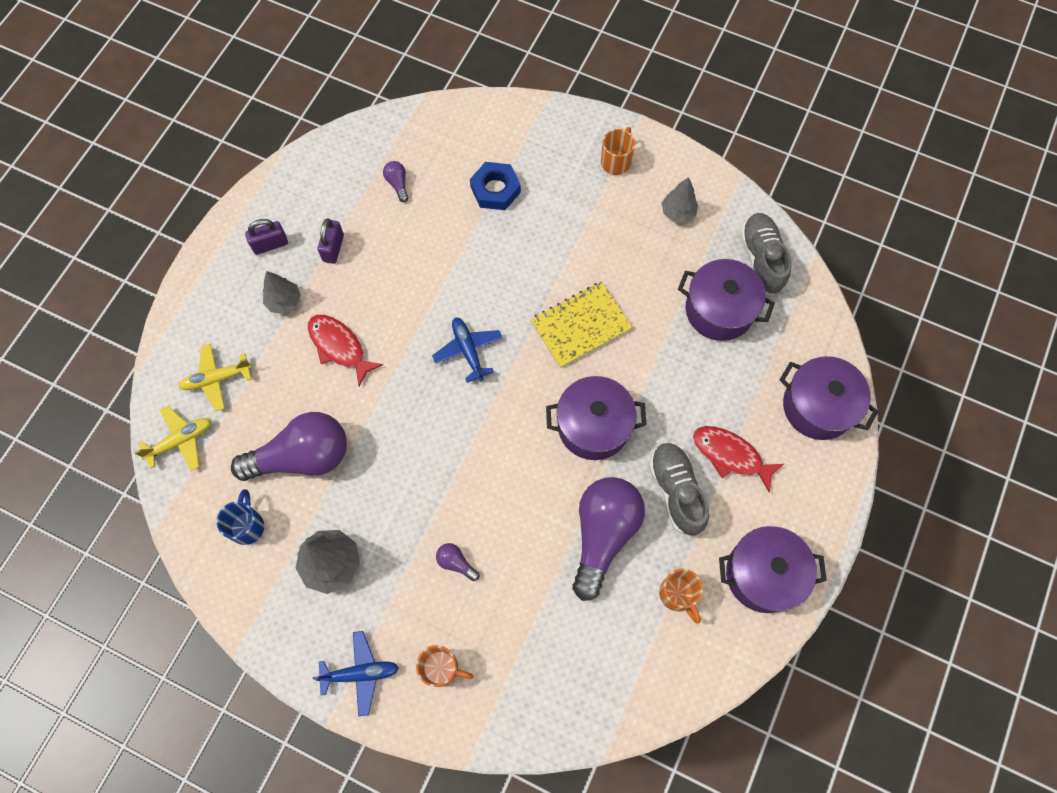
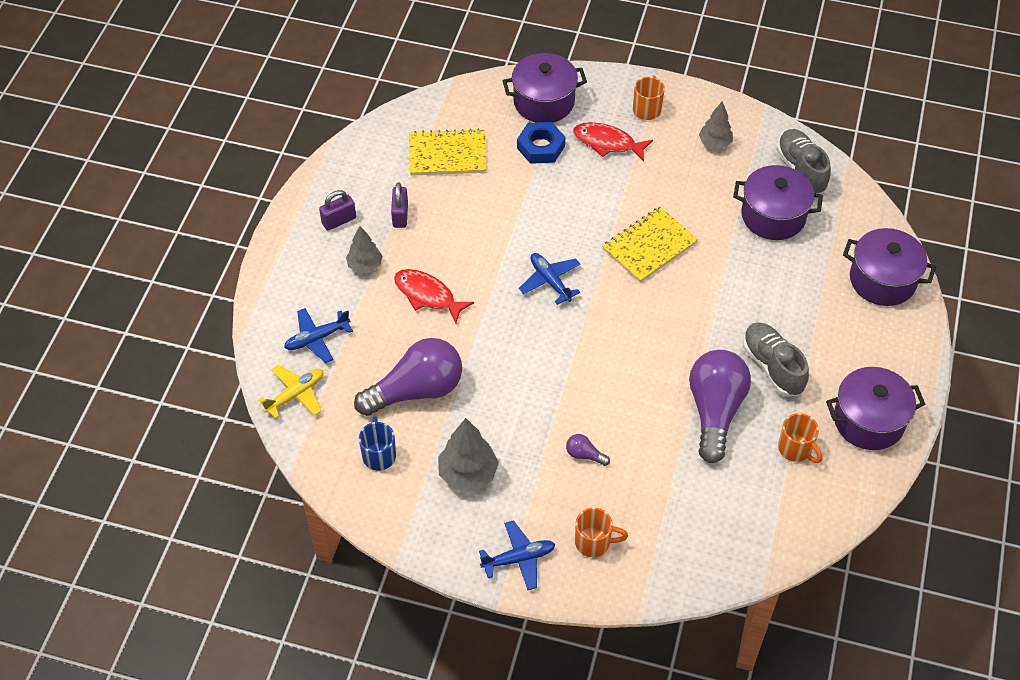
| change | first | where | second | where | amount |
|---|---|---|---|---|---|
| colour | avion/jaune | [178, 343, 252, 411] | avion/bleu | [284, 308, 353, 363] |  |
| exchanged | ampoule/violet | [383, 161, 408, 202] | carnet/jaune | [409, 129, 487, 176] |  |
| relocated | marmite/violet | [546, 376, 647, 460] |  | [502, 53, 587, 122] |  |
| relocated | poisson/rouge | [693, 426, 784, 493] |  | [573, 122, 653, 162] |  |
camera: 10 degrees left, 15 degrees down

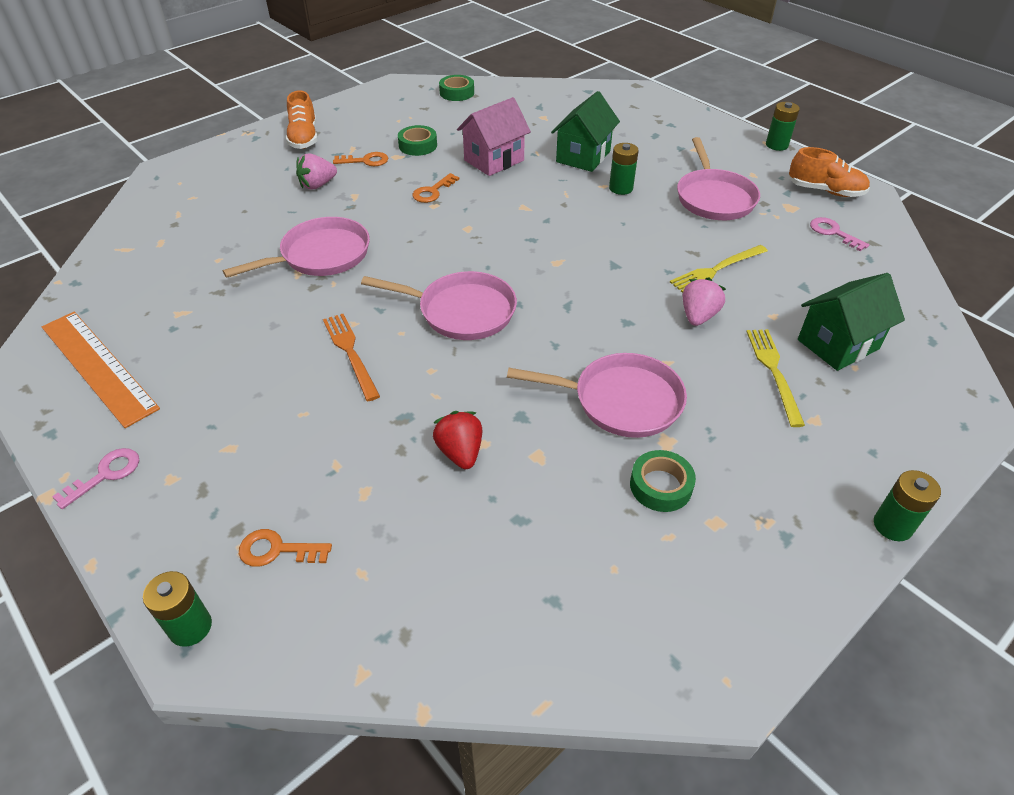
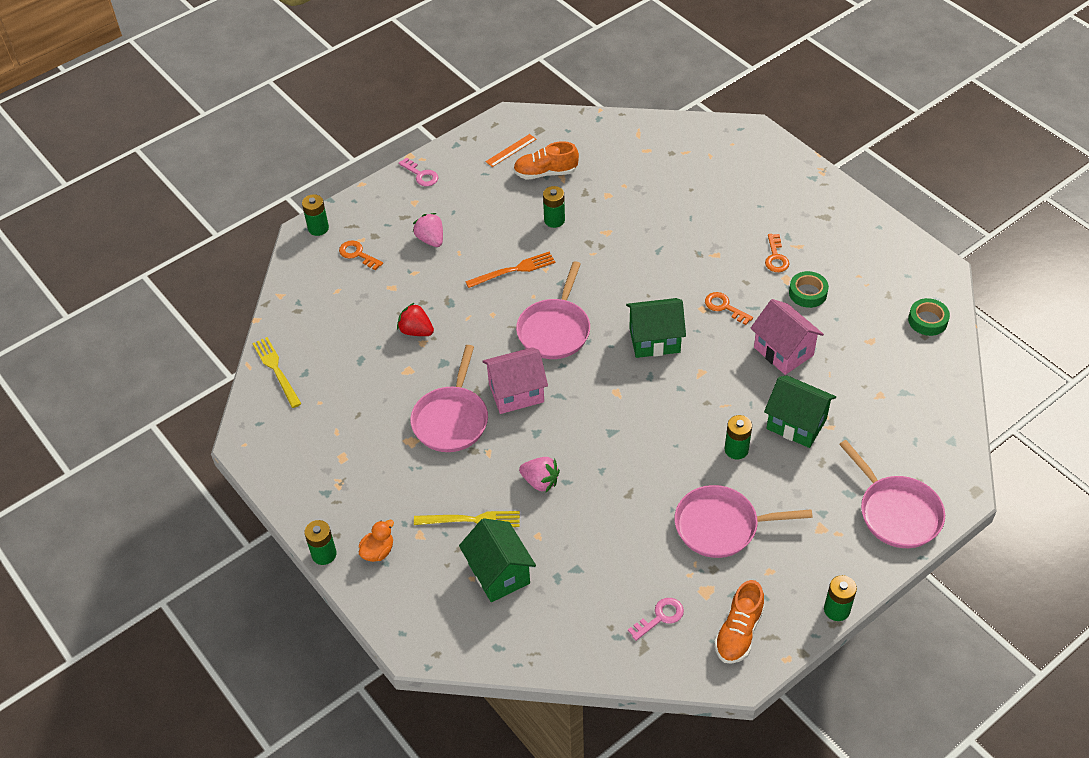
| change | first | where | second | where | amount |
|---|---|---|---|---|---|
| relocated | fourchette/jaune | [670, 245, 768, 293] |  | [252, 337, 302, 408] |  |
| spun | clé/orange | [239, 529, 332, 567] |  | [339, 240, 383, 270] | 60 degrees counterclockwise |
| appeared |  |  | canard/orange | [359, 520, 394, 562] |  |
| spun | fraise/rouge | [433, 411, 482, 469] |  | [397, 303, 434, 336] | 135 degrees counterclockwise |
| relocated | fraise/rose | [296, 154, 337, 190] |  | [413, 213, 443, 247] |  |
| appeared |  |  | maison/rose | [482, 347, 548, 414] |  |
| size | règle/orange | [42, 312, 160, 428] |  | [486, 134, 536, 167] | x0.47 |
| relocated | chaussure/orange | [286, 90, 318, 149] |  | [513, 141, 579, 180] |  |
| appeared |  |  | pile/vert | [543, 186, 565, 228] |  |
| appeared |  |  | maison/vert | [626, 298, 686, 358] |  |
| relocated | poêle/rose | [223, 217, 370, 278] |  | [839, 440, 945, 548] |  |
| missing | ruban adhésif/vert | [630, 450, 696, 512] |  |  |  |
camera: 95 degrees right, 5 degrees up

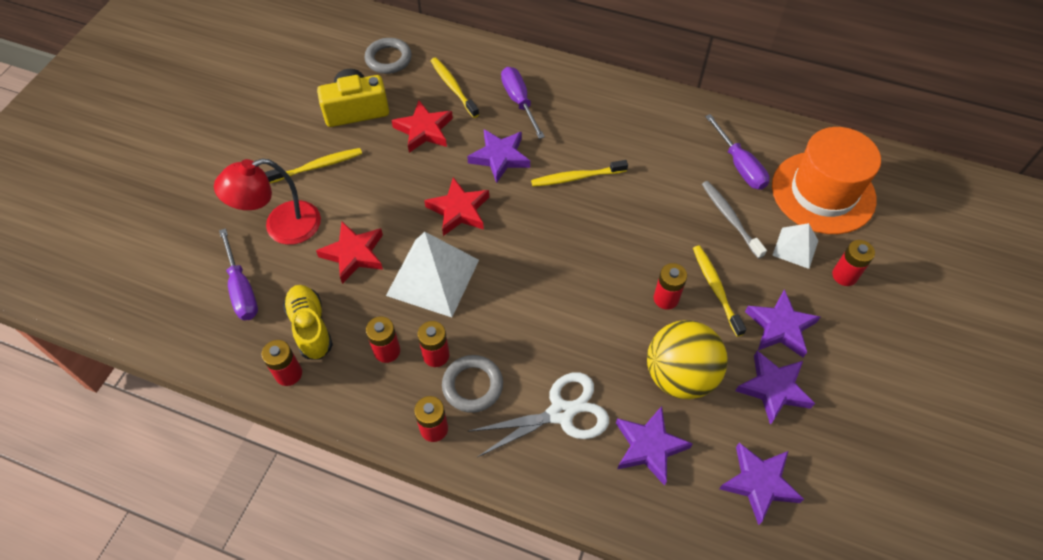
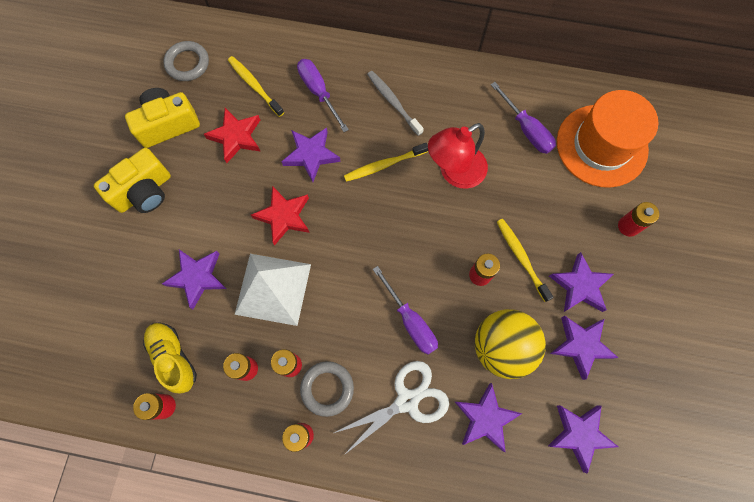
| change | first | where | second | where | amount |
|---|---|---|---|---|---|
| exchanged | brosse à dents/jaune | [265, 148, 362, 183] | appareil photo/jaune | [94, 148, 171, 213] |  |
| colour | étoile/rouge | [316, 222, 383, 284] | étoile/violet | [162, 249, 226, 309] |  |
| relocated | brosse à dents/gris | [702, 181, 767, 259] |  | [367, 71, 424, 136] |  |
| relocated | tournevis/violet | [219, 228, 258, 320] |  | [373, 266, 438, 355] |  |
| relocated | lampe/rouge | [214, 159, 321, 245] |  | [428, 123, 488, 189] |  |
| missing | pyramide/blanc | [772, 223, 819, 269] |  |  |  |
camera: 10 degrees left, 15 degrees up

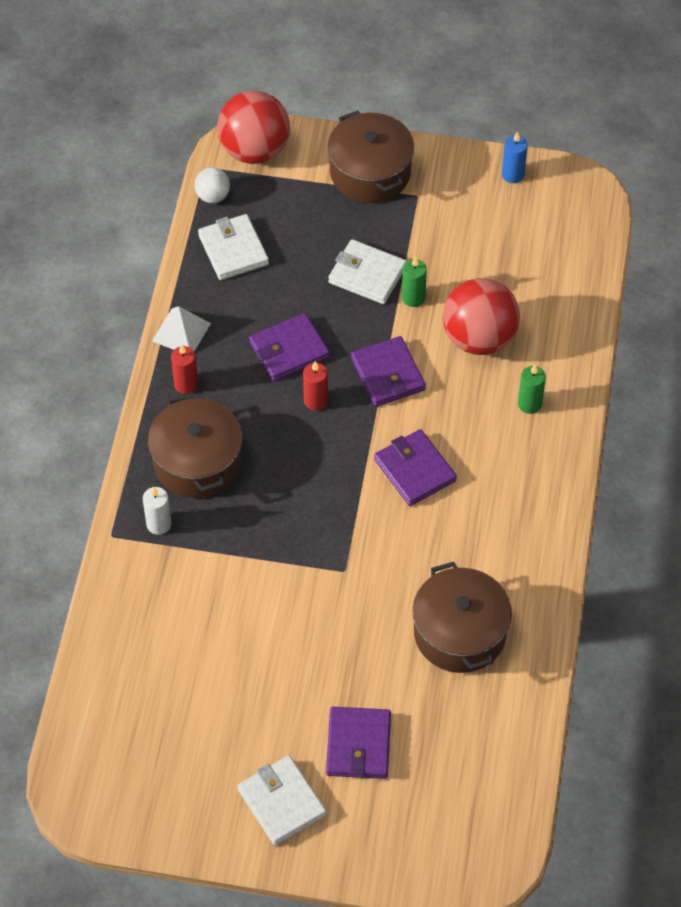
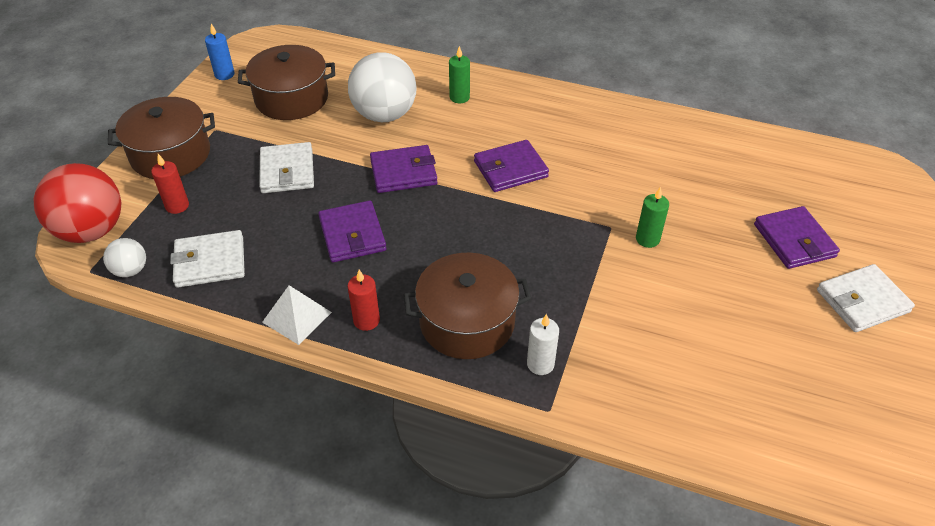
| change | first | where | second | where | amount |
|---|---|---|---|---|---|
| relocated | bougie/rouge | [303, 361, 328, 411] |  | [151, 154, 189, 214] |  |
| relocated | marmite/marron | [413, 562, 512, 673] |  | [238, 45, 335, 120] |  |
| spun | portefeuille/blanc | [328, 239, 407, 304] |  | [259, 142, 314, 193] | 45 degrees counterclockwise |
| colour | balle/rouge | [443, 278, 520, 355] | balle/blanc | [348, 52, 417, 122] |  |
| relocated | bougie/vert | [402, 256, 427, 307] |  | [636, 187, 669, 248] |  |
| spun | portefeuille/violet | [326, 707, 391, 779] |  | [754, 206, 840, 269] | 60 degrees clockwise |
camera: 80 degrees left, 10 degrees down

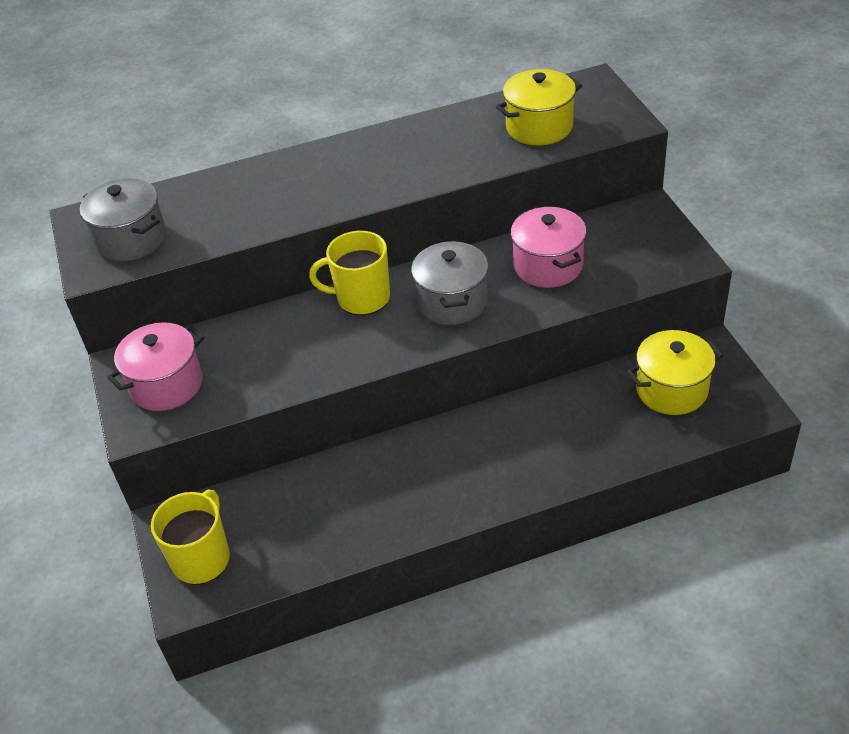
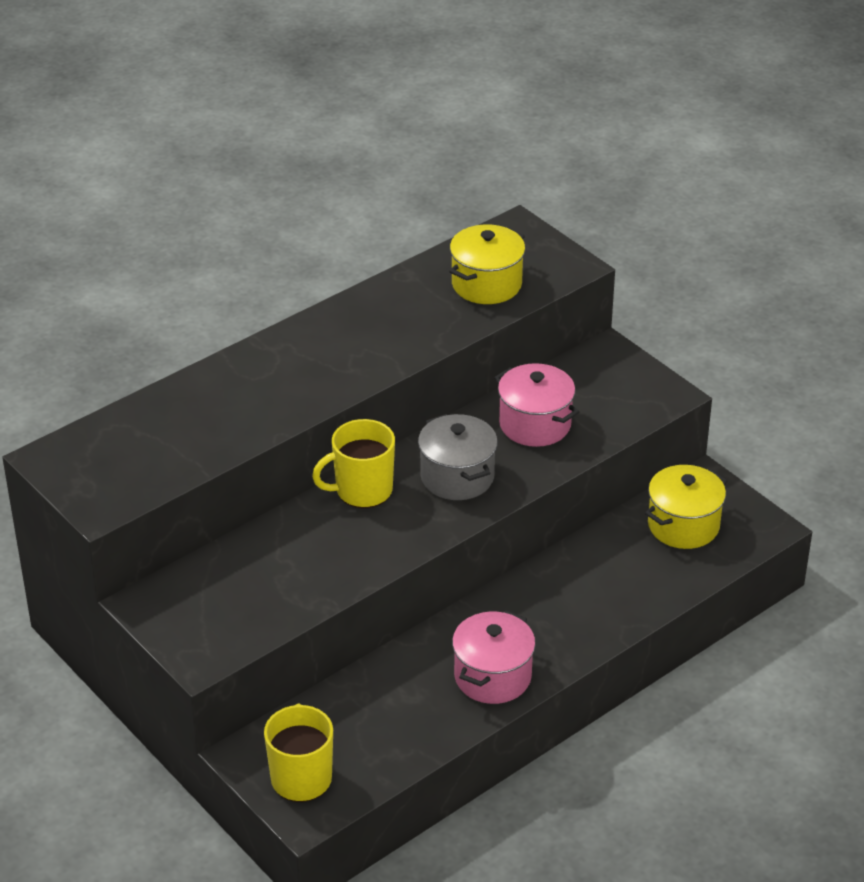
| change | first | where | second | where | amount |
|---|---|---|---|---|---|
| relocated | marmite/rose | [107, 322, 204, 411] |  | [452, 611, 535, 704] |  |
| missing | marmite/gris | [80, 178, 166, 261] |  |  |  |
camera: 25 degrees left, 5 degrees down

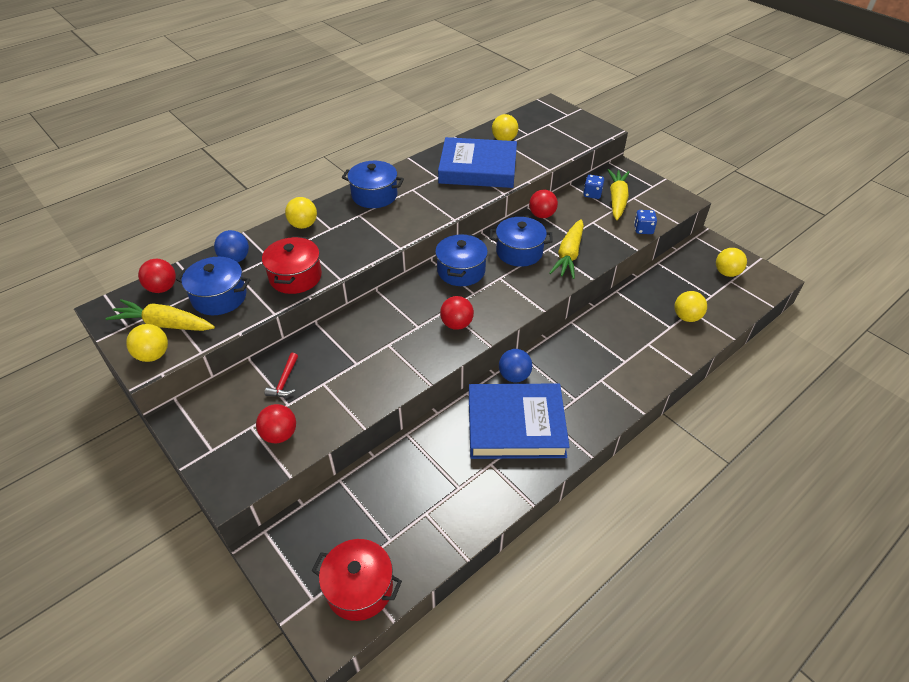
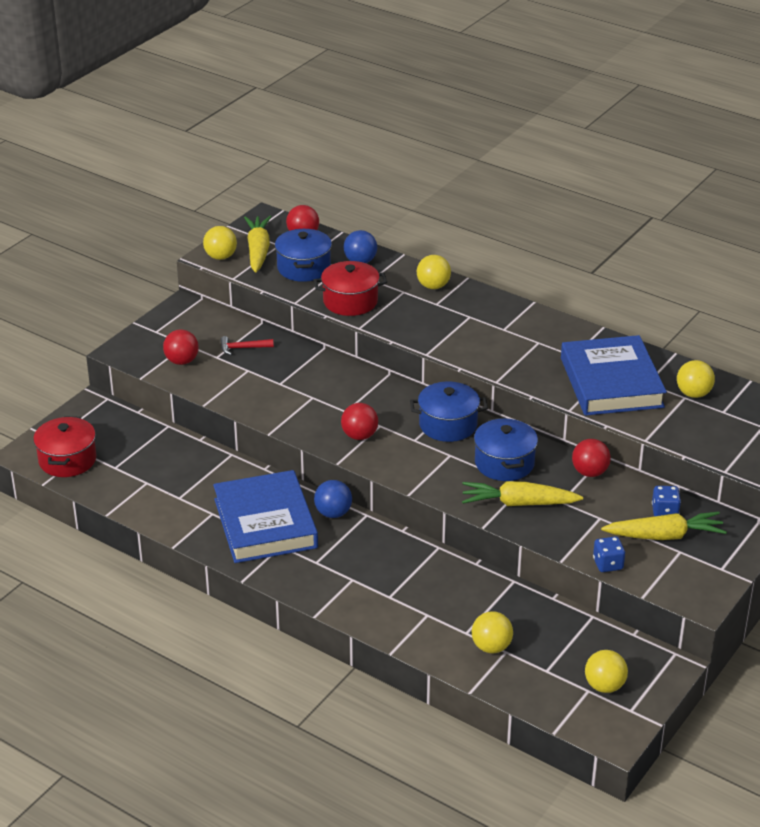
| change | first | where | second | where | amount |
|---|---|---|---|---|---|
| missing | marmite/bleu | [342, 161, 404, 208] |  |  |  |
camera: 75 degrees right, 10 degrees down

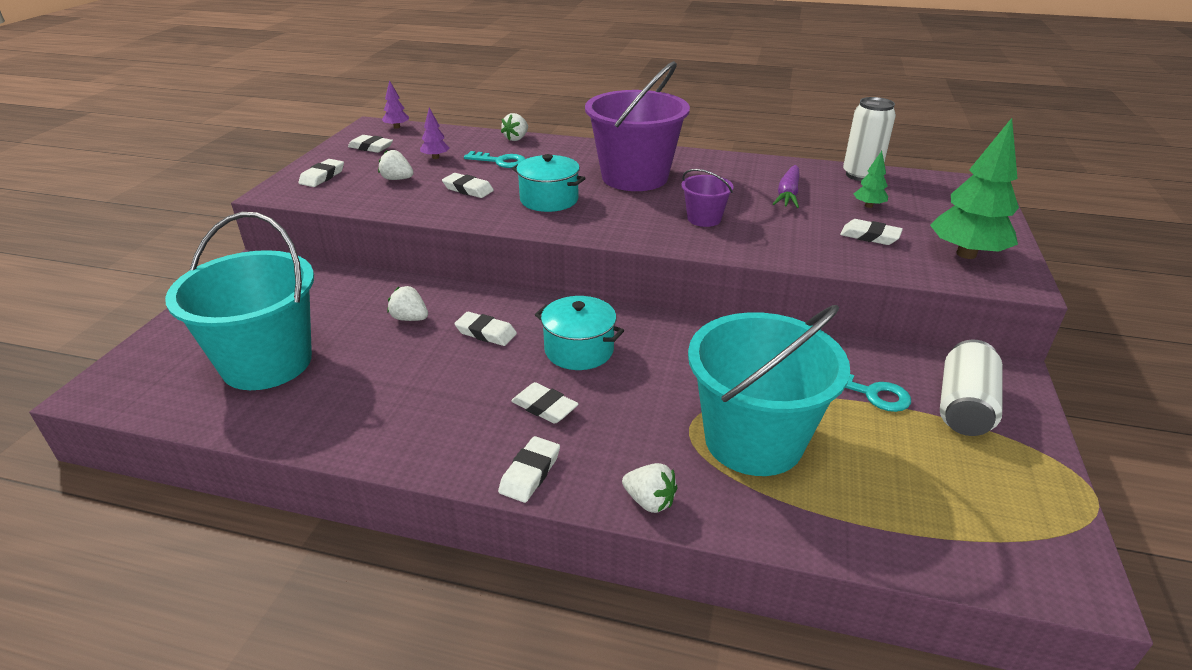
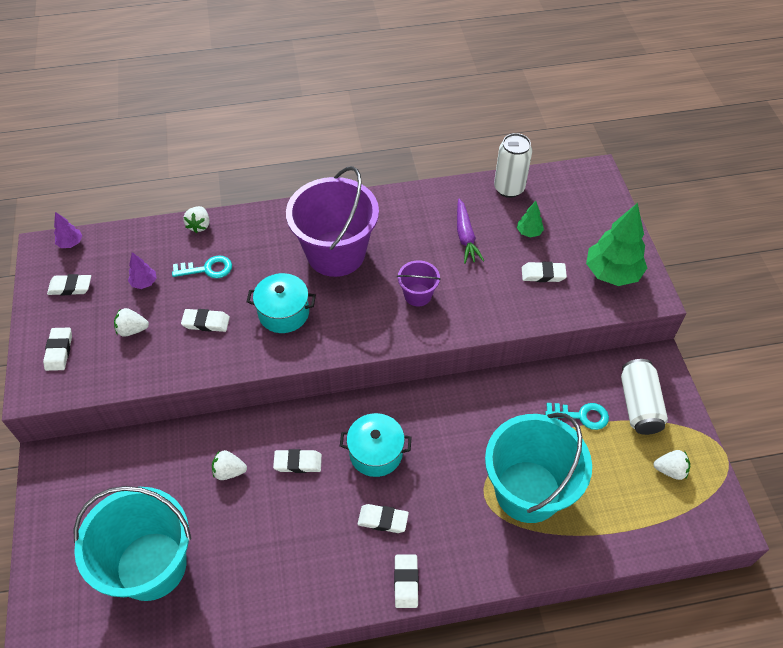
| change | first | where | second | where | amount |
|---|---|---|---|---|---|
| relocated | fraise/blanc | [622, 463, 678, 513] |  | [653, 450, 690, 480] |  |
camera: 25 degrees left, 20 degrees up

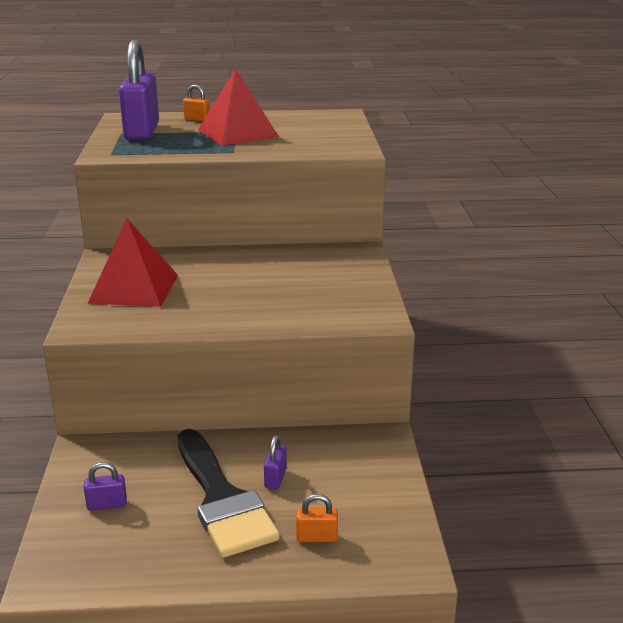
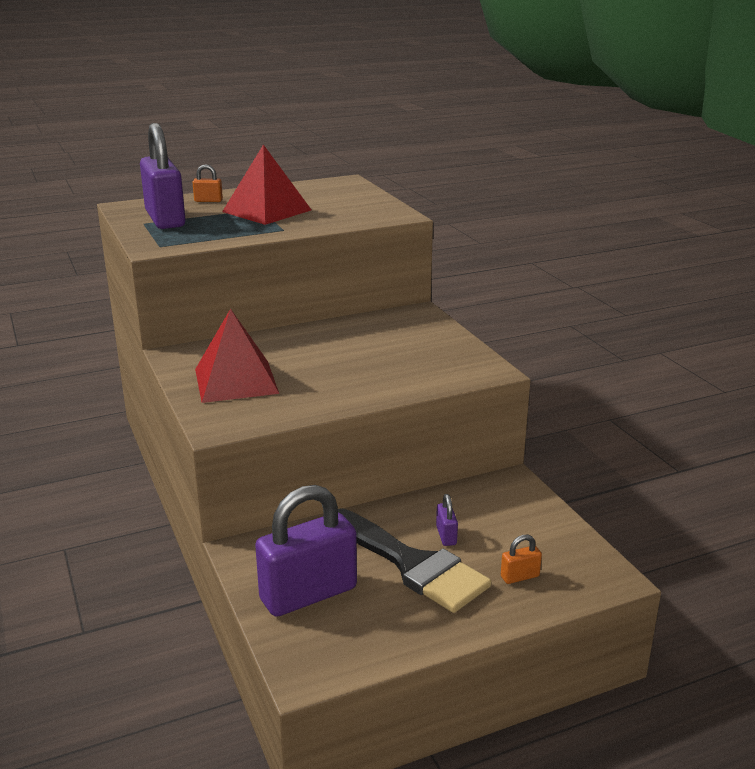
| change | first | where | second | where | amount |
|---|---|---|---|---|---|
| size | cadenas/violet | [84, 462, 127, 510] |  | [255, 485, 357, 617] | x2.43 |
camera: 20 degrees left, 0 degrees up

